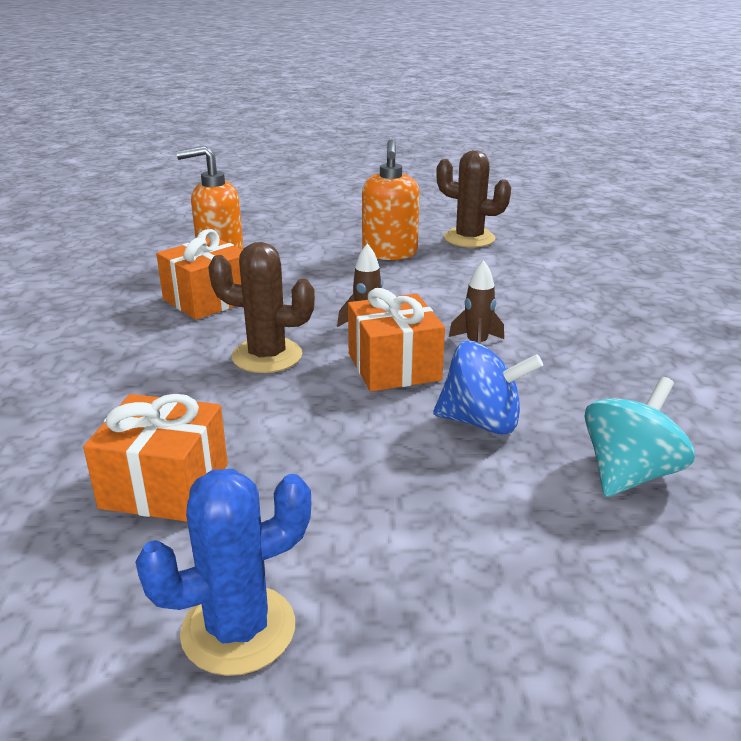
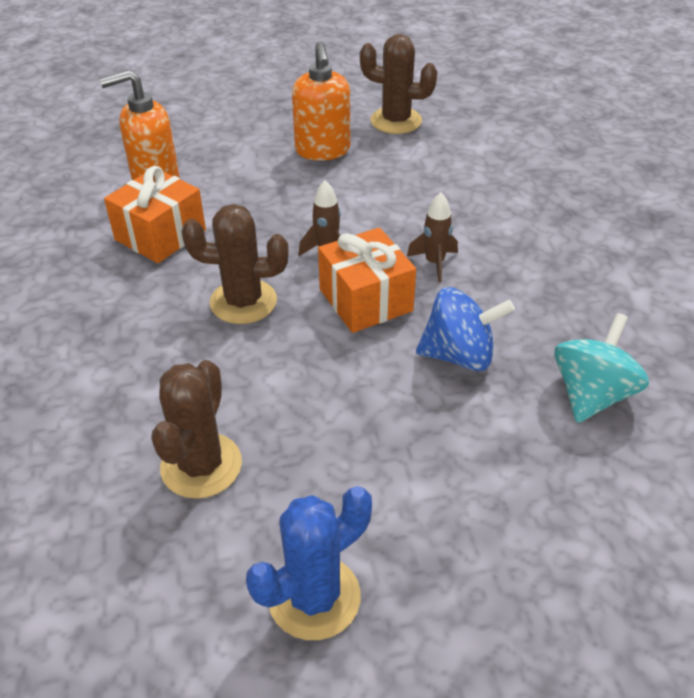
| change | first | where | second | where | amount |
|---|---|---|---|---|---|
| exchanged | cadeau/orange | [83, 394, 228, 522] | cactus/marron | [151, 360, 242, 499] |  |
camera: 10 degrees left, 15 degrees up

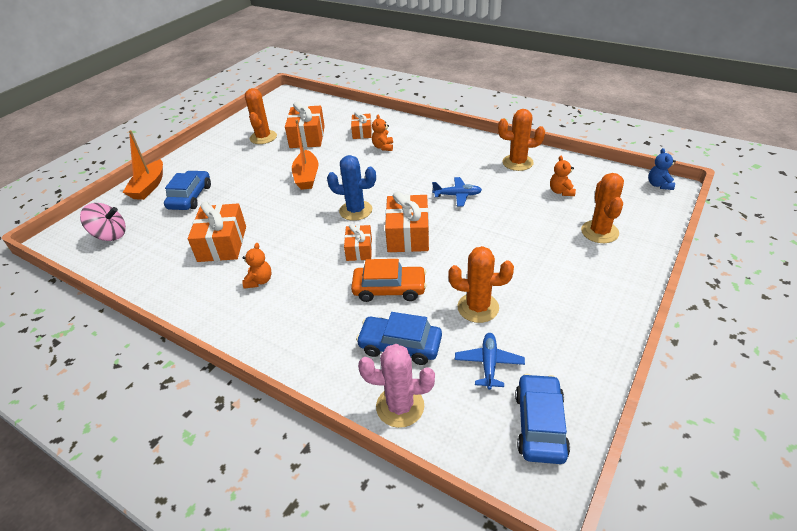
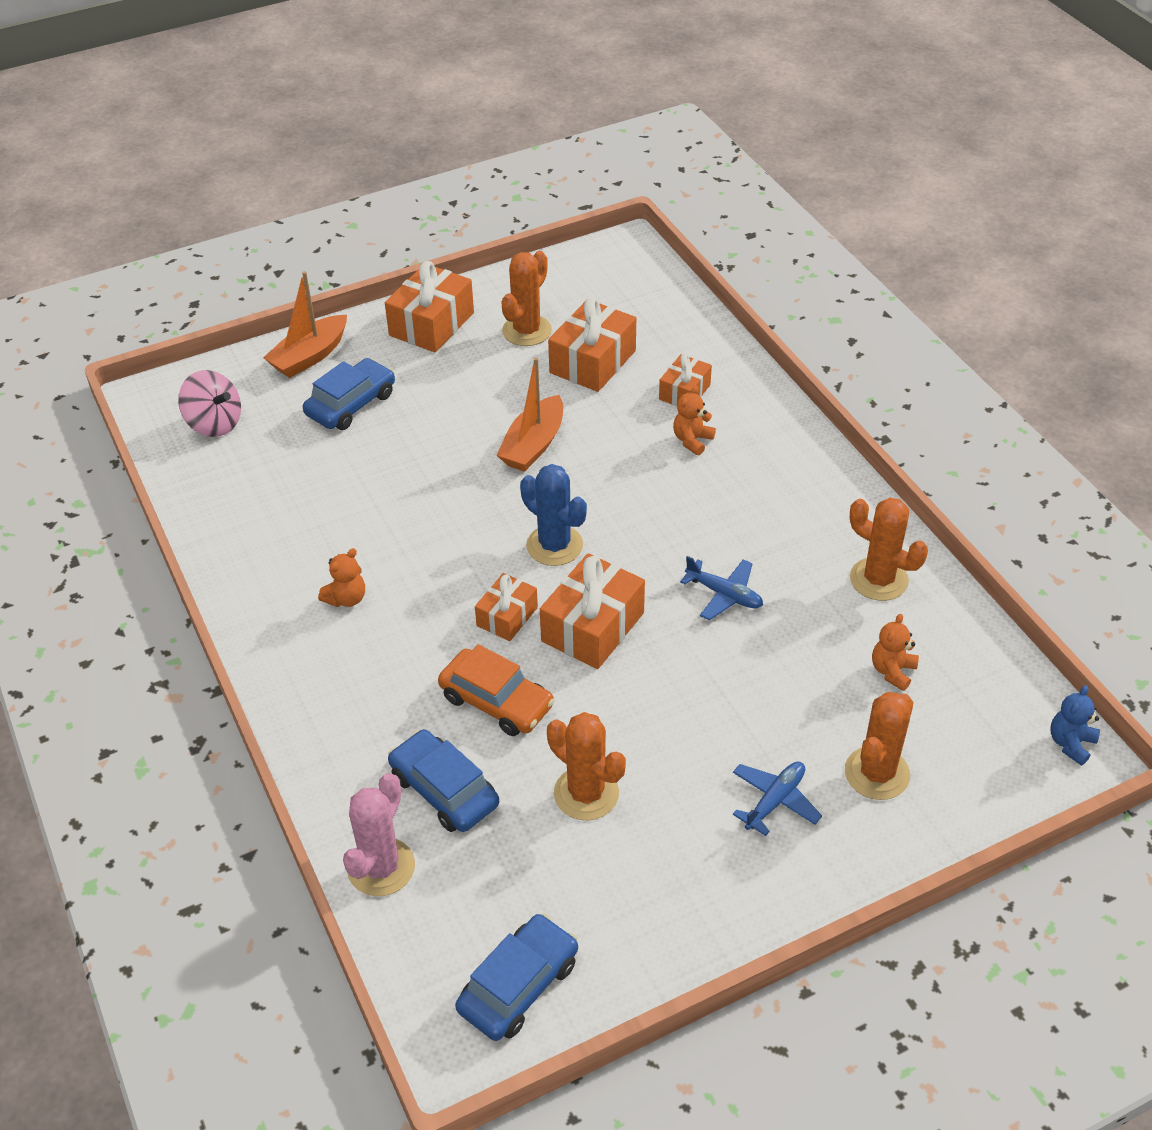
| change | first | where | second | where | amount |
|---|---|---|---|---|---|
| spun | cactus/rose | [358, 344, 435, 428] |  | [343, 773, 415, 896] | 75 degrees clockwise |
| relocated | cadeau/orange | [188, 201, 246, 262] |  | [385, 261, 474, 352] |  |
| relocated | avion/bleu | [455, 333, 525, 390] |  | [733, 761, 822, 836] |  |
camera: 30 degrees right, 5 degrees up

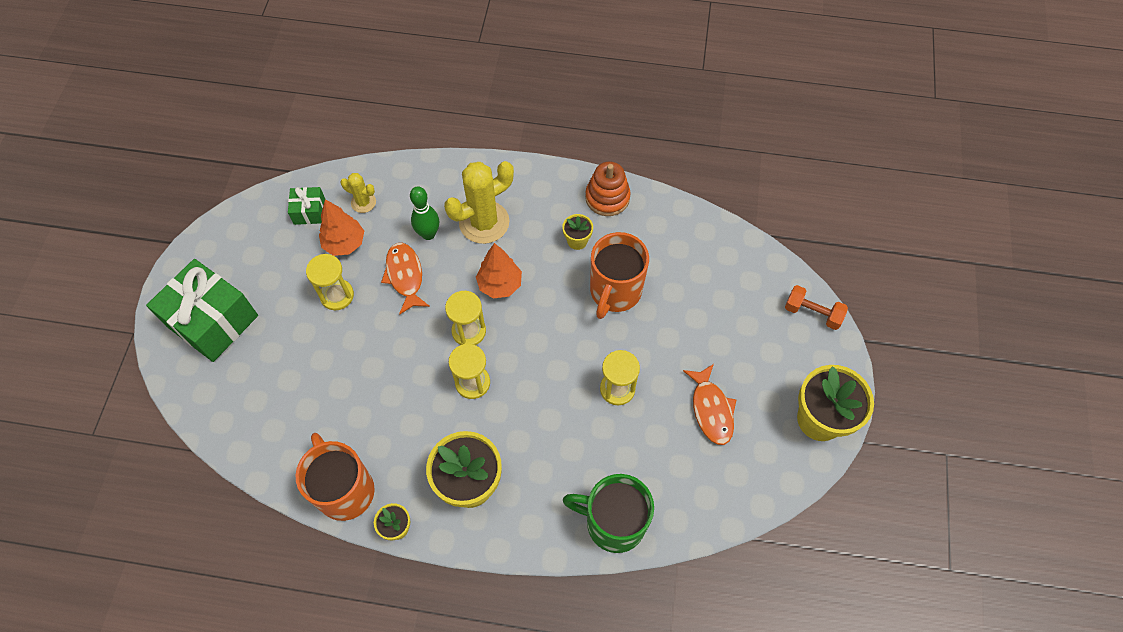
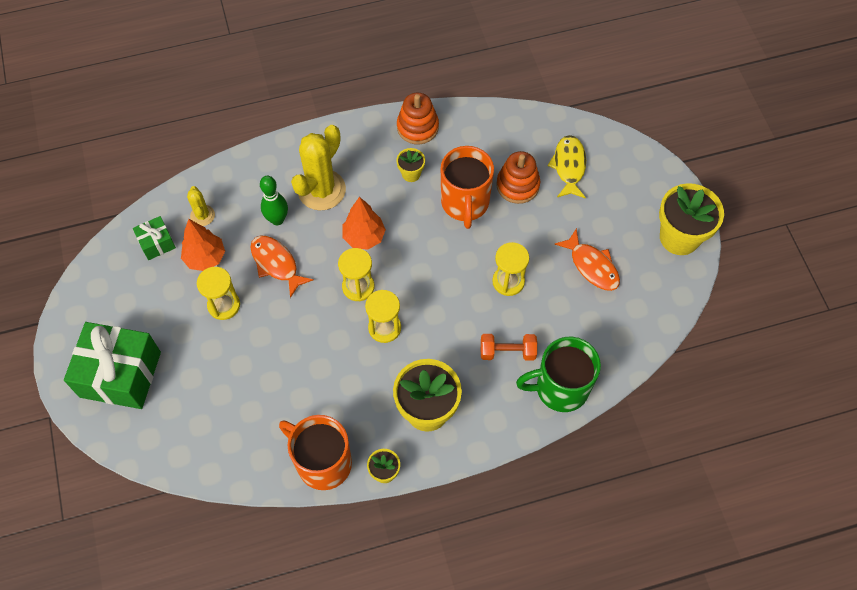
| change | first | where | second | where | amount |
|---|---|---|---|---|---|
| spun | cactus/jaune | [340, 173, 376, 213] |  | [187, 186, 215, 226] | 75 degrees clockwise |
| relocated | haltère/orange | [785, 285, 848, 330] |  | [481, 334, 537, 361] |  |
| appeared |  |  | jouet à empiler/orange | [496, 151, 540, 204] |  |
| appeared |  |  | poisson/jaune | [547, 135, 586, 198] |  |
camera: 25 degrees left, 0 degrees up

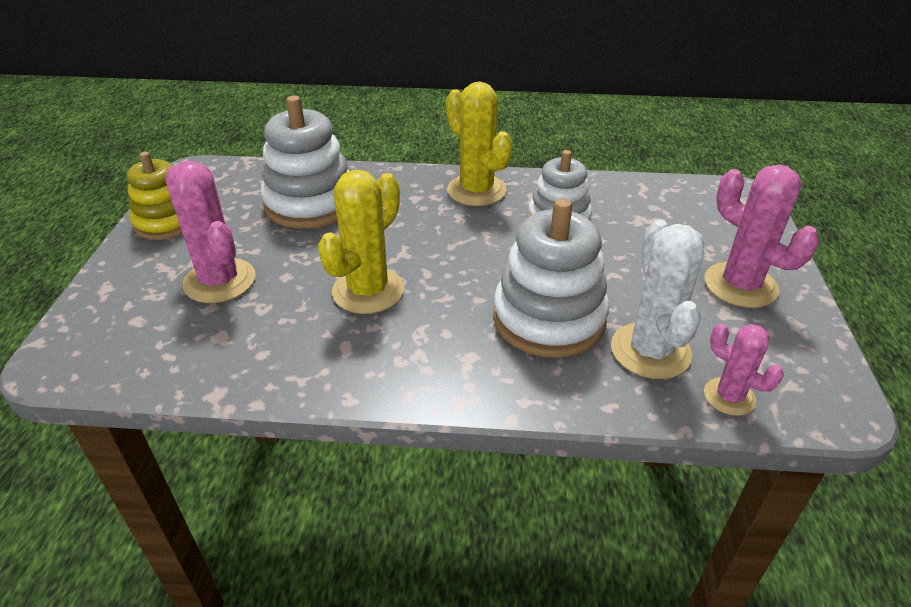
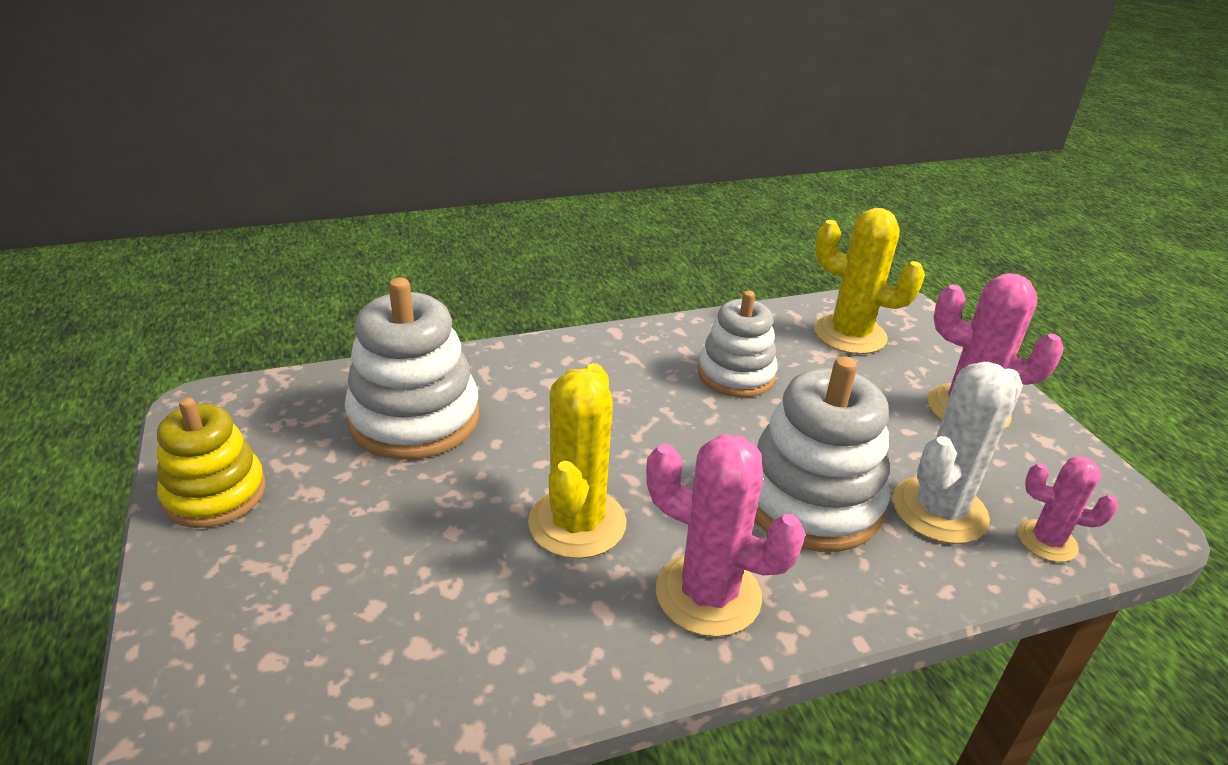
| change | first | where | second | where | amount |
|---|---|---|---|---|---|
| relocated | cactus/rose | [165, 161, 256, 303] |  | [646, 434, 805, 637] |  |
| relocated | cactus/jaune | [446, 82, 513, 206] |  | [814, 208, 925, 354] |  |
| spun | cactus/blanc | [611, 220, 704, 379] |  | [892, 362, 1023, 544] | 75 degrees clockwise |
camera: 25 degrees left, 5 degrees down

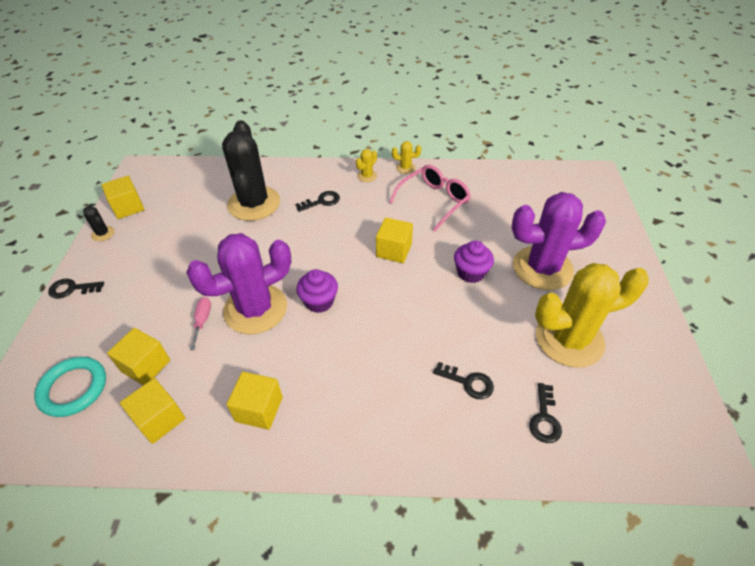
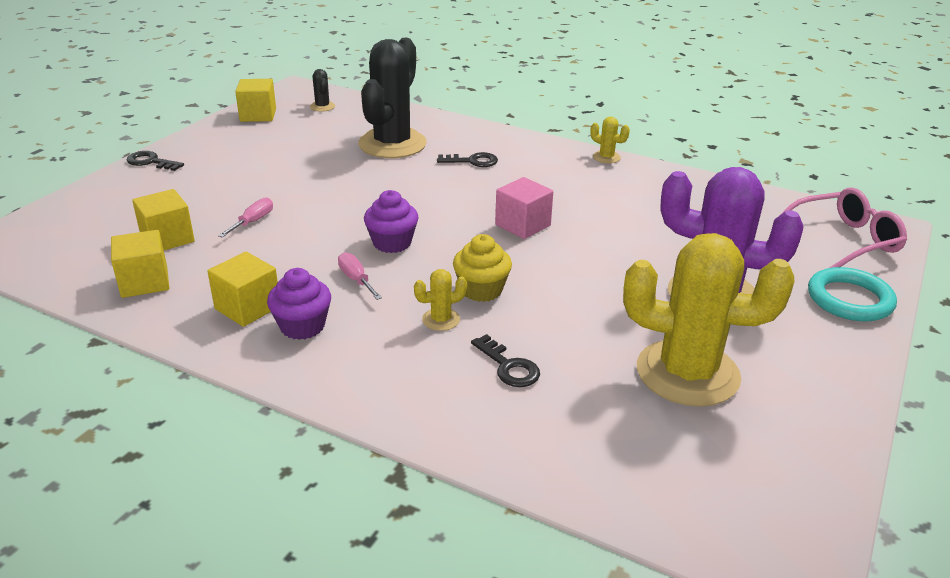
| change | first | where | second | where | amount |
|---|---|---|---|---|---|
| relocated | muffin/violet | [454, 241, 494, 283] |  | [267, 268, 331, 340] |  |
| relocated | cactus/noir | [83, 206, 114, 241] |  | [310, 69, 335, 112] |  |
| appeared |  |  | tournevis/rose | [338, 252, 382, 300] |  |
| relocated | cactus/jaune | [356, 149, 377, 182] |  | [414, 269, 467, 331] |  |
| appeared |  |  | muffin/jaune | [453, 234, 512, 302] |  |
| colour | cube/jaune | [376, 217, 413, 263] | cube/rose | [495, 177, 553, 239] |  |
| relocated | lunettes/rose | [389, 165, 471, 231] |  | [782, 187, 907, 268] |  |
| relocated | anneau/turquoise | [34, 357, 106, 417] |  | [808, 267, 897, 322] |  |
| missing | cactus/violet | [186, 233, 291, 334] |  |  |  |
| missing | clé/noir | [529, 383, 562, 443] |  |  |  |
camera: 25 degrees right, 15 degrees down

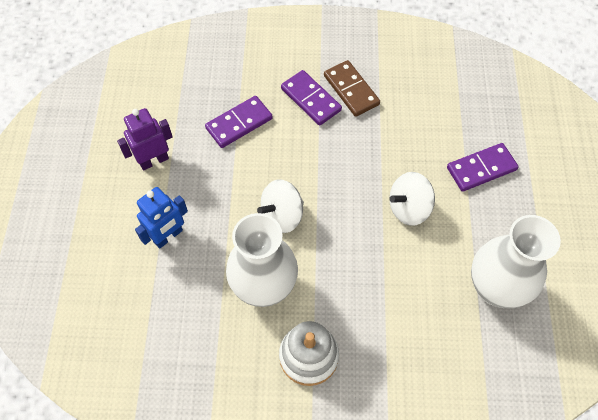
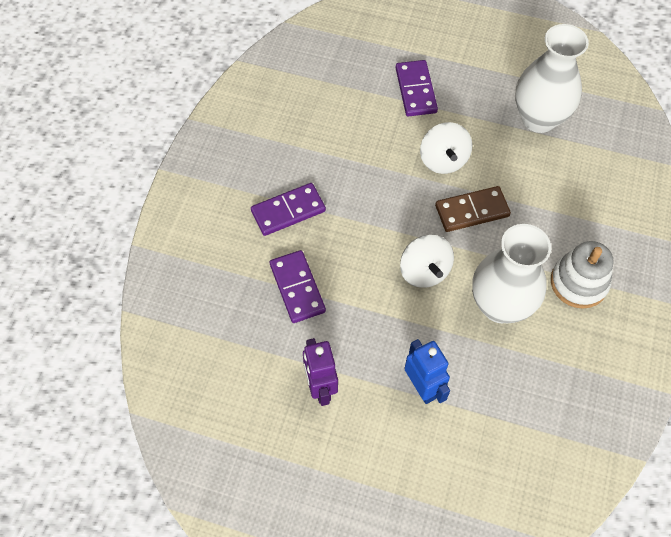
| change | first | where | second | where | amount |
|---|---|---|---|---|---|
| relocated | domino/marron | [324, 60, 380, 117] |  | [435, 186, 511, 232] |  |
camera: 75 degrees left, 0 degrees up

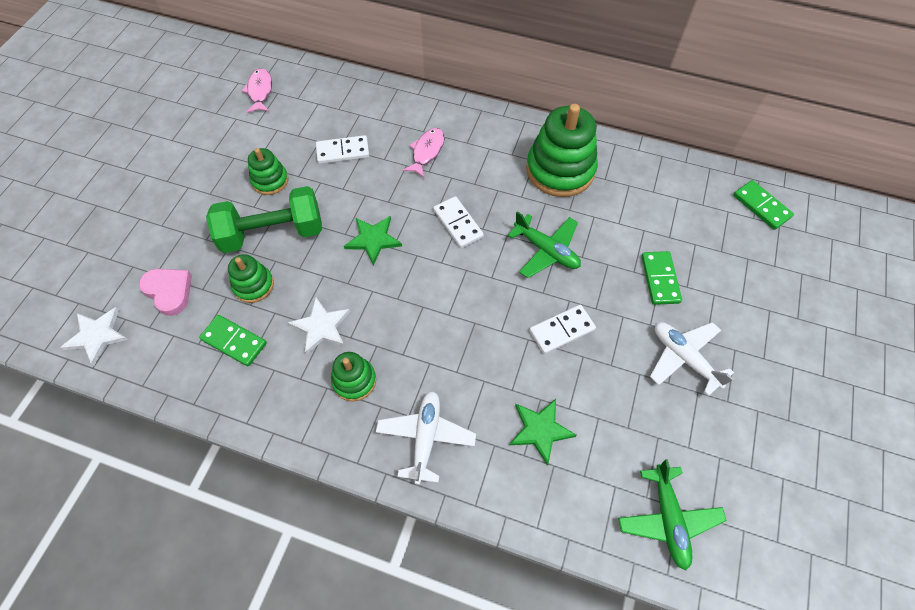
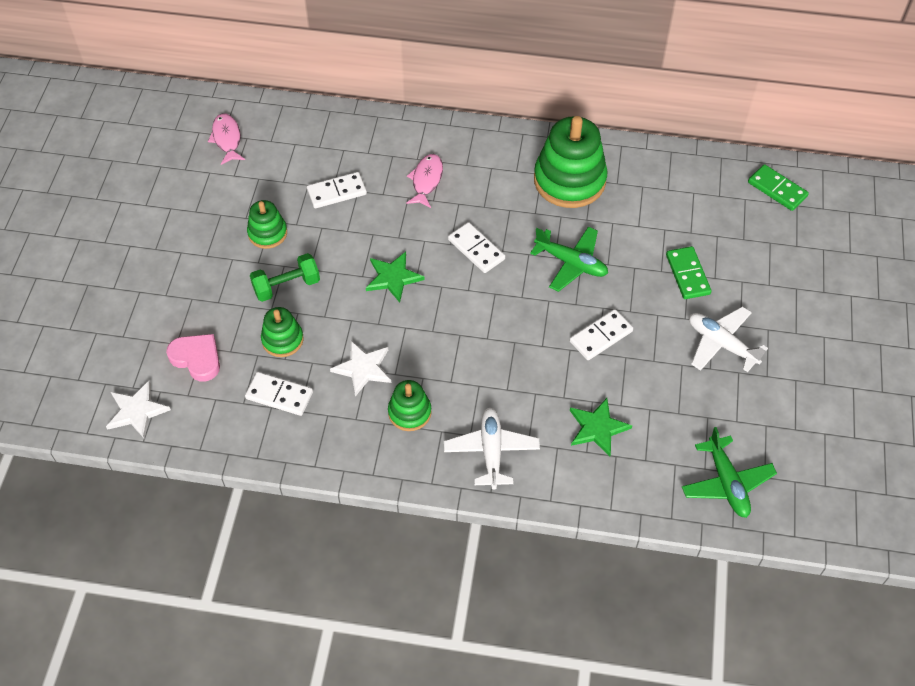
| change | first | where | second | where | amount |
|---|---|---|---|---|---|
| colour | domino/vert | [199, 315, 267, 366] | domino/blanc | [245, 372, 313, 416] |  |
| size | haltère/vert | [206, 186, 322, 253] |  | [250, 253, 320, 302] | x0.61 |
camera: 10 degrees left, 5 degrees down

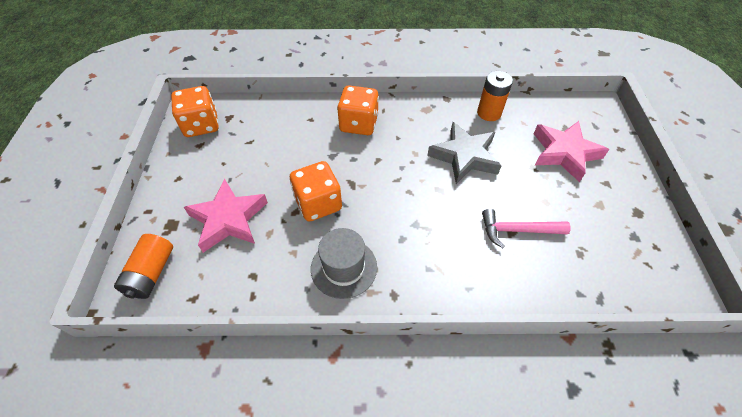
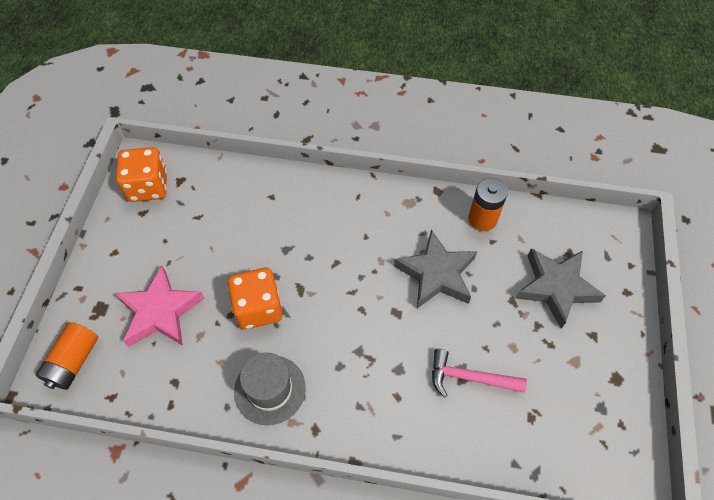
| change | first | where | second | where | amount |
|---|---|---|---|---|---|
| colour | étoile/rose | [533, 121, 609, 182] | étoile/gris | [515, 248, 606, 329] |  |
| missing | dé/orange | [337, 85, 379, 135] |  |  |  |
camera: 10 degrees right, 5 degrees up

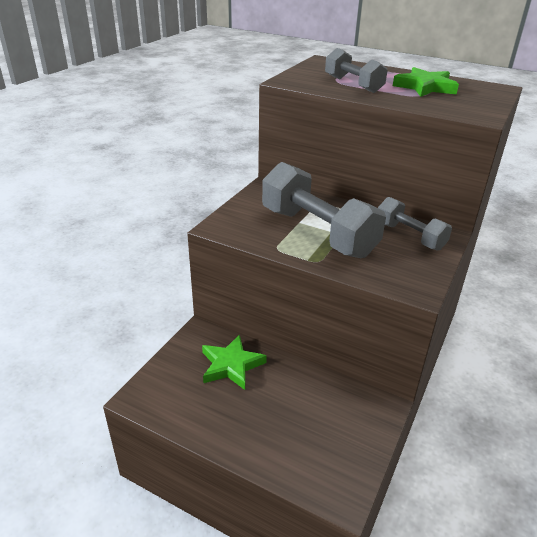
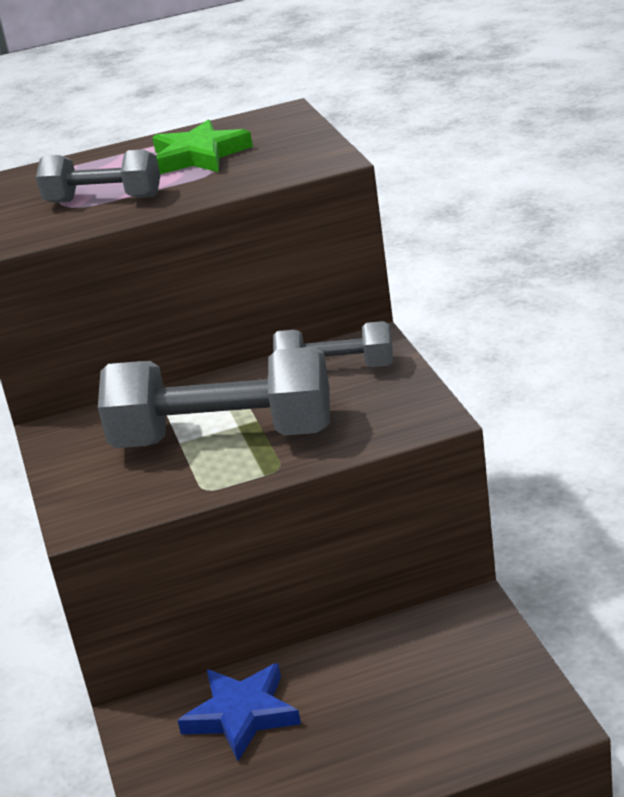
| change | first | where | second | where | amount |
|---|---|---|---|---|---|
| colour | étoile/vert | [202, 334, 267, 390] | étoile/bleu | [177, 663, 301, 761] |  |
camera: 40 degrees left, 5 degrees down

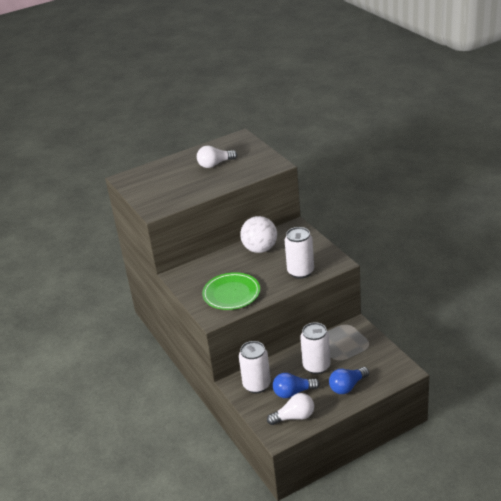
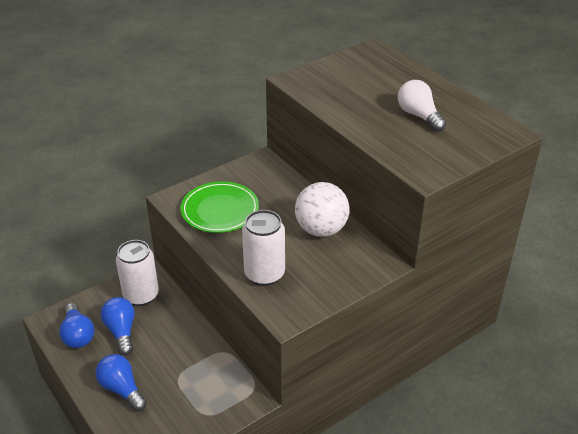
| change | first | where | second | where | amount |
|---|---|---|---|---|---|
| colour | ampoule/blanc | [267, 393, 314, 425] | ampoule/bleu | [59, 303, 94, 348] |  |
| missing | canette/blanc | [300, 322, 331, 374] |  |  |  |
camera: 80 degrees right, 5 degrees up

